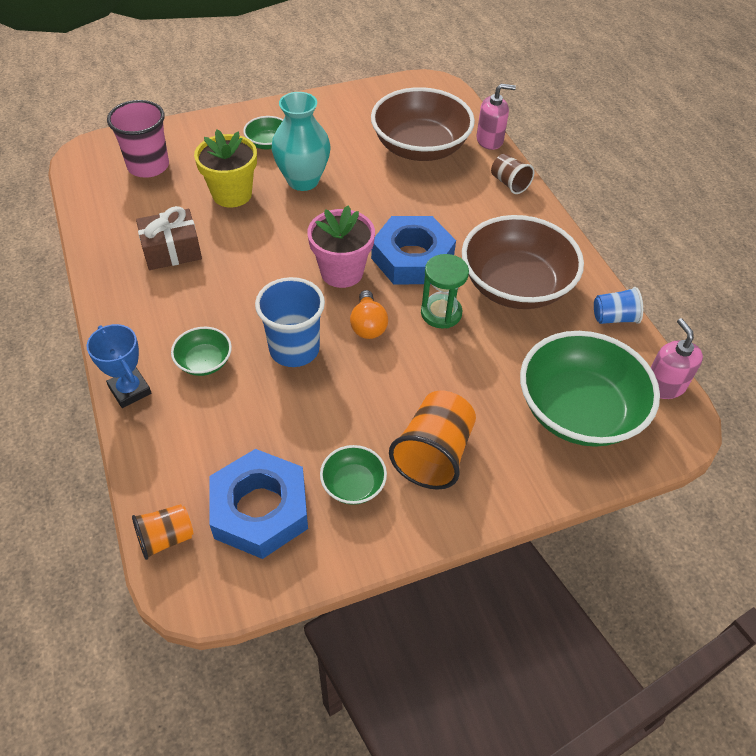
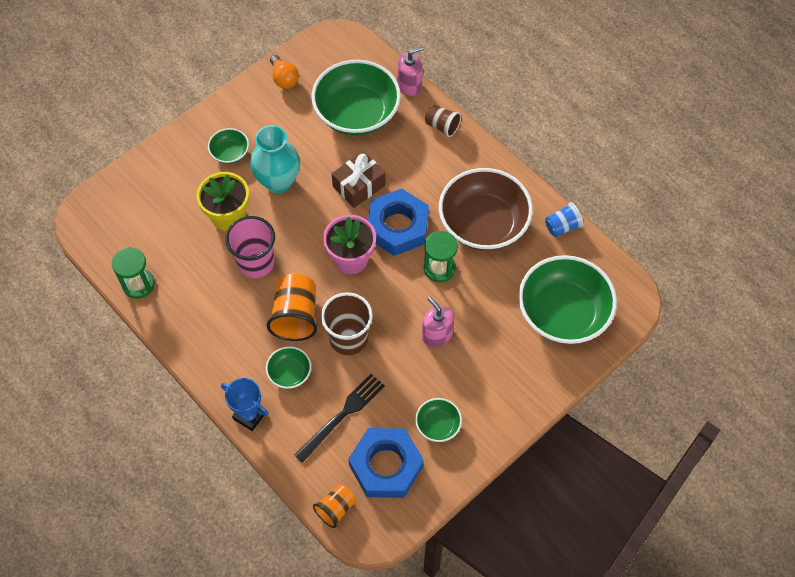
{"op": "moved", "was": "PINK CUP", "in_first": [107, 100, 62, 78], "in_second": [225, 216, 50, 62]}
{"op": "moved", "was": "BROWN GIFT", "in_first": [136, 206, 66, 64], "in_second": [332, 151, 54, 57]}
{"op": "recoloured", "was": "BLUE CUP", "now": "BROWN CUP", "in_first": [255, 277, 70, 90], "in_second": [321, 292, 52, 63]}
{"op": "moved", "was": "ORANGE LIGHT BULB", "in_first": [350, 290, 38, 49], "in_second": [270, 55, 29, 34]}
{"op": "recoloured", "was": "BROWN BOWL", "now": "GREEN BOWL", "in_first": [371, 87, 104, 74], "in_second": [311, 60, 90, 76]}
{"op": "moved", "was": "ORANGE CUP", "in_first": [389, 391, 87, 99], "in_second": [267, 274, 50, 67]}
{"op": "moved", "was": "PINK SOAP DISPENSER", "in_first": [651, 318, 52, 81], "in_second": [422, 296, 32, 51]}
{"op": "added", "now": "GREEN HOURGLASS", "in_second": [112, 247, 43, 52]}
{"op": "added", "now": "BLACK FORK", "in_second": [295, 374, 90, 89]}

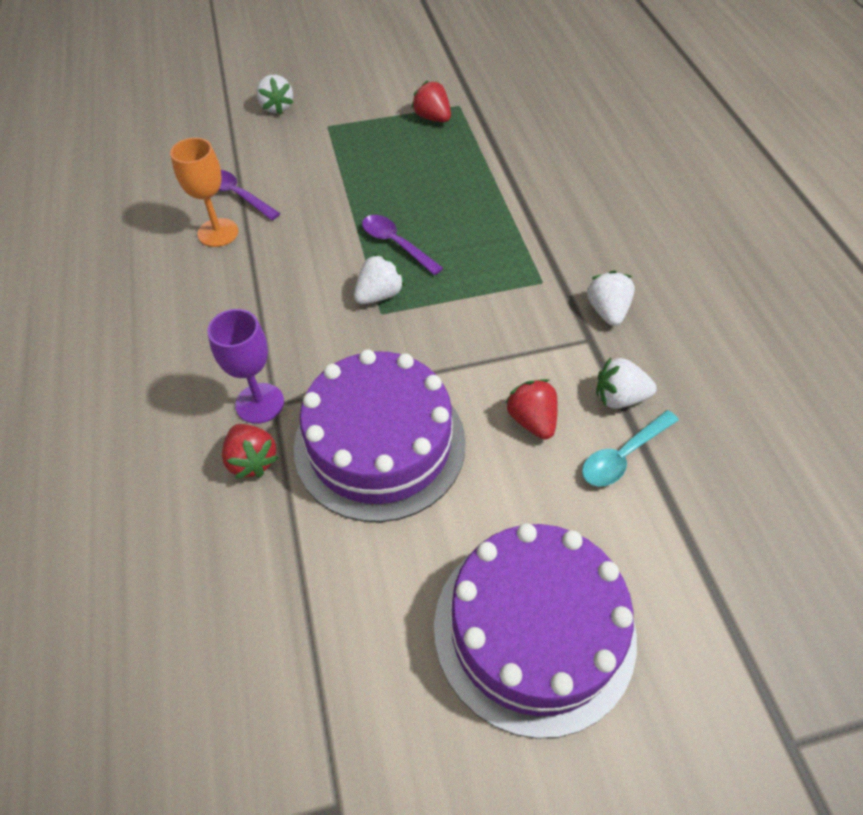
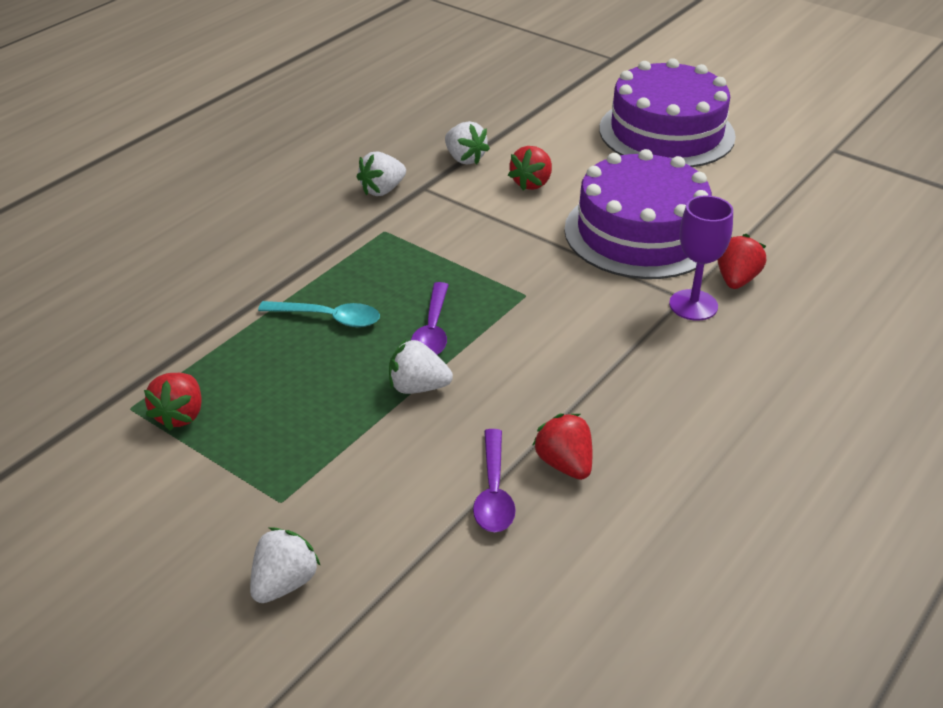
{"op": "replaced", "was": "ORANGE GOBLET", "now": "RED STRAWBERRY", "in_first": [170, 138, 68, 109], "in_second": [532, 414, 60, 66]}
{"op": "moved", "was": "WHITE STRAWBERRY", "in_first": [354, 254, 51, 50], "in_second": [389, 339, 64, 55]}
{"op": "moved", "was": "TURQUOISE SPOON", "in_first": [582, 410, 97, 77], "in_second": [258, 301, 122, 26]}

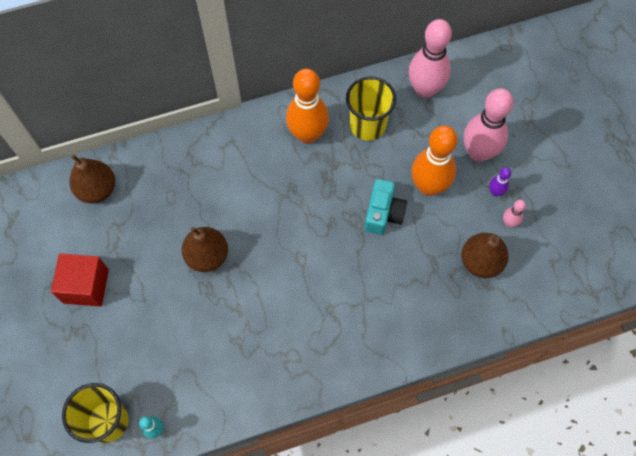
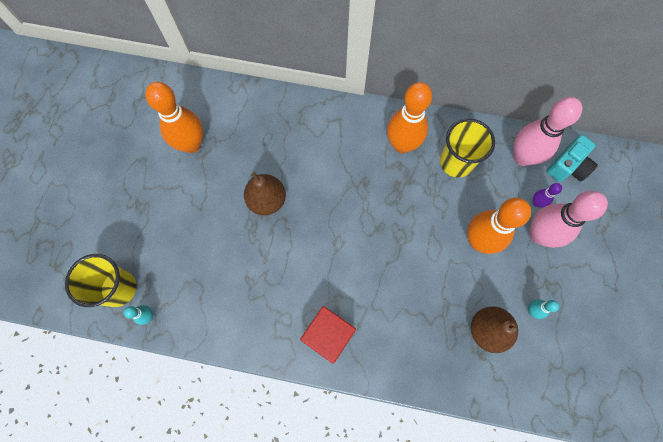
{"op": "moved", "was": "RED CUBE", "in_first": [51, 253, 58, 54], "in_second": [300, 306, 56, 58]}
{"op": "removed", "was": "BROWN PEAR", "in_first": [69, 155, 46, 48]}
{"op": "moved", "was": "TURQUOISE CAMERA", "in_first": [364, 179, 43, 56], "in_second": [547, 135, 51, 47]}
{"op": "moved", "was": "PURPLE BOWLING PIN", "in_first": [489, 167, 22, 30], "in_second": [532, 183, 30, 24]}
{"op": "recoloured", "was": "PINK BOWLING PIN", "now": "TURQUOISE BOWLING PIN", "in_first": [503, 200, 23, 28], "in_second": [528, 299, 31, 20]}
{"op": "added", "now": "ORANGE BOWLING PIN", "in_second": [145, 82, 58, 71]}

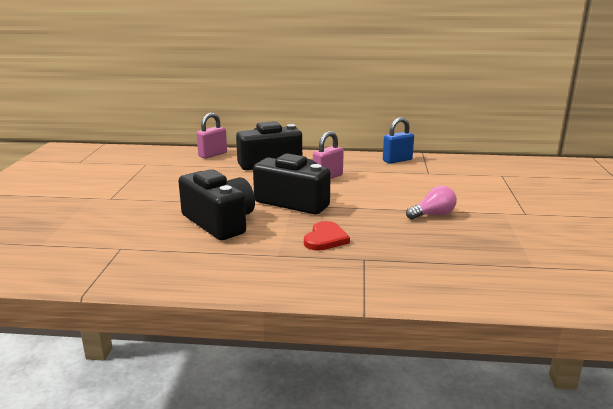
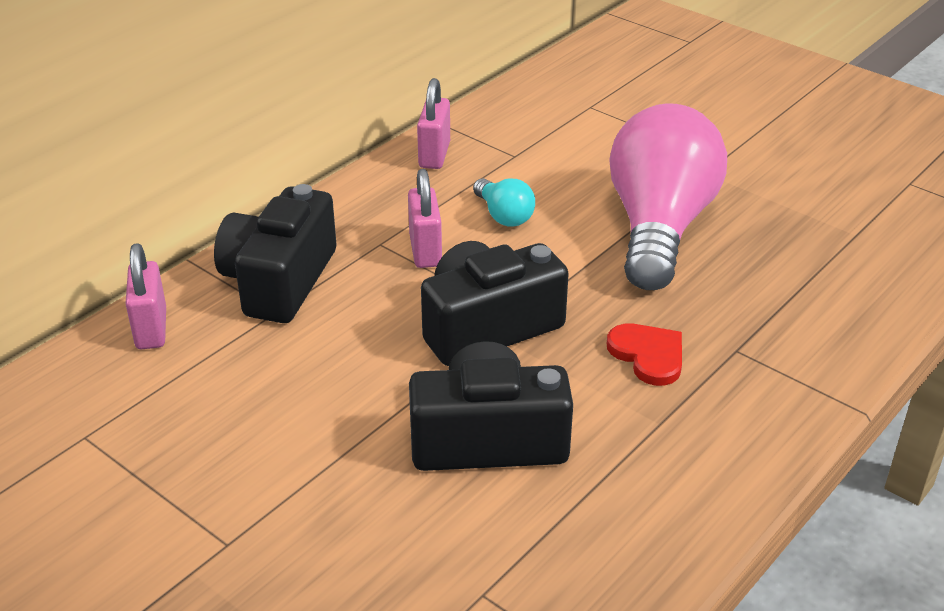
{"op": "recoloured", "was": "BLUE PADLOCK", "now": "PINK PADLOCK", "in_first": [383, 117, 31, 47], "in_second": [417, 78, 33, 91]}
{"op": "resized", "was": "PINK LIGHT BULB", "in_first": [406, 186, 51, 33], "in_second": [609, 103, 118, 187], "ratio": 2.41}
{"op": "added", "now": "TURQUOISE LIGHT BULB", "in_second": [473, 178, 62, 49]}

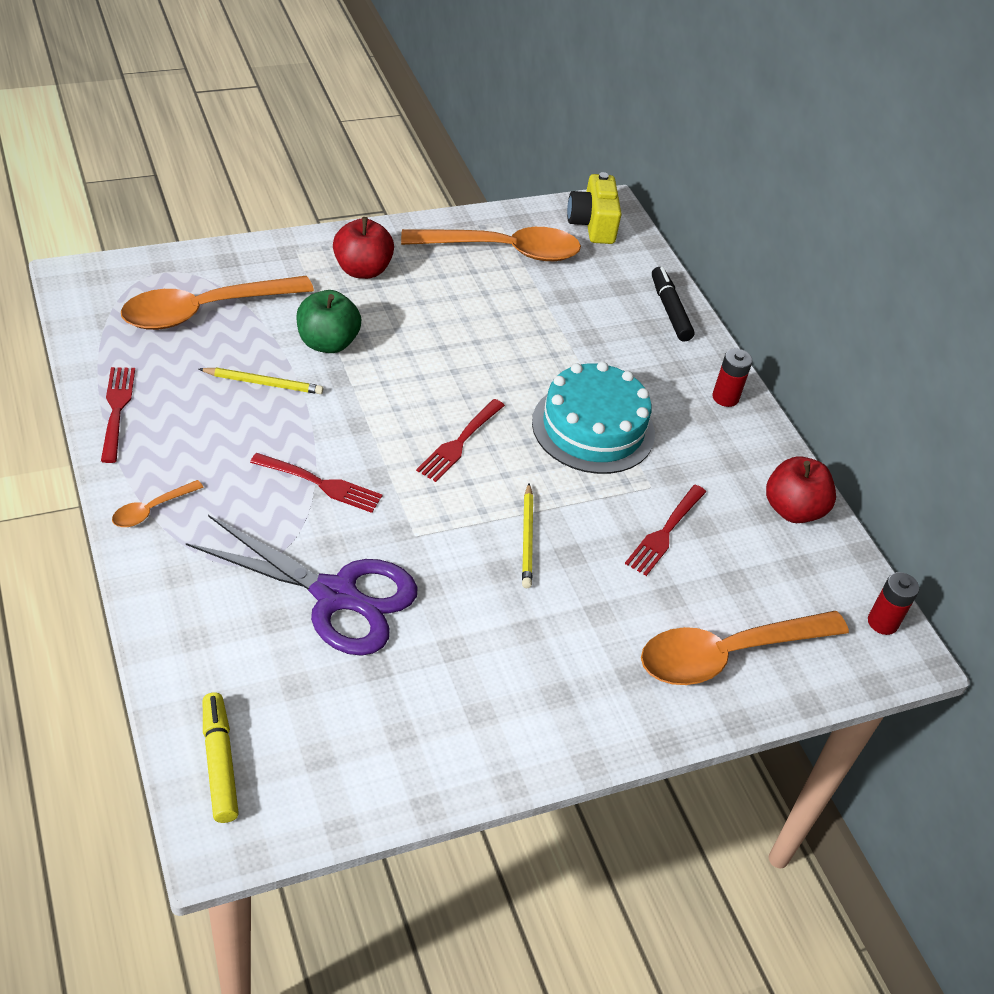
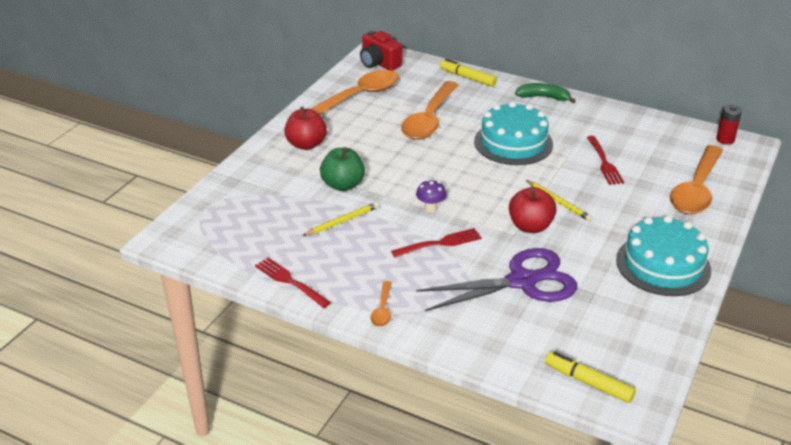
{"op": "moved", "was": "ORANGE SPOON", "in_first": [121, 276, 193, 54], "in_second": [401, 81, 58, 59]}
{"op": "removed", "was": "RED FORK", "in_first": [416, 399, 89, 83]}
{"op": "recoloured", "was": "YELLOW CAMERA", "now": "RED CAMERA", "in_first": [567, 172, 55, 72], "in_second": [360, 30, 42, 41]}
{"op": "recoloured", "was": "BLACK MARKER", "now": "YELLOW MARKER", "in_first": [652, 267, 43, 75], "in_second": [440, 59, 57, 28]}
{"op": "replaced", "was": "RED BATTERY", "now": "GREEN BANANA", "in_first": [712, 349, 41, 58], "in_second": [515, 83, 61, 20]}
{"op": "moved", "was": "RED APPLE", "in_first": [766, 456, 70, 67], "in_second": [509, 187, 48, 46]}
{"op": "added", "now": "PURPLE MUSHROOM", "in_second": [416, 180, 30, 32]}
{"op": "added", "now": "TURQUOISE CAKE", "in_second": [616, 216, 95, 80]}

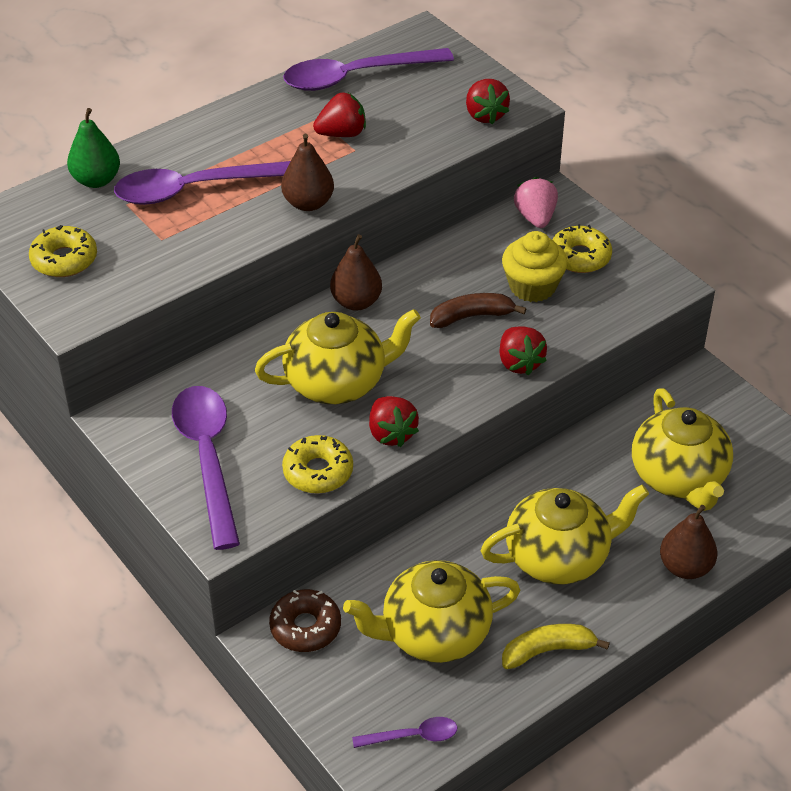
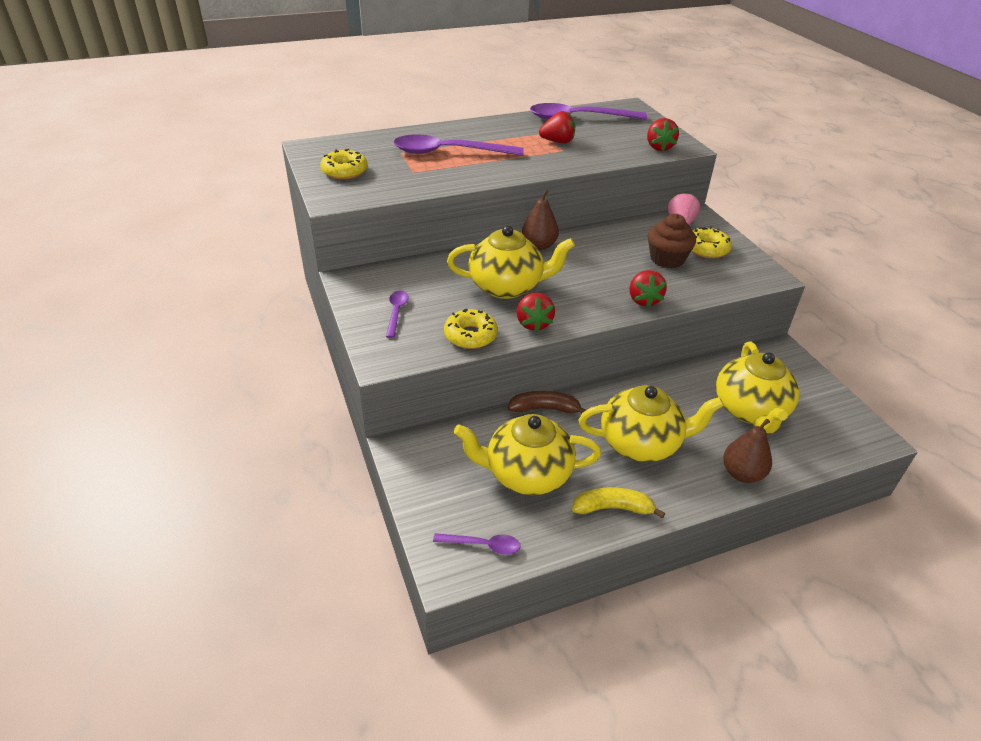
{"op": "removed", "was": "GREEN PEAR", "in_first": [67, 108, 53, 80]}
{"op": "resized", "was": "PURPLE SPOON", "in_first": [172, 386, 68, 164], "in_second": [386, 290, 23, 48], "ratio": 0.47}
{"op": "removed", "was": "BROWN DONUT", "in_first": [269, 589, 72, 63]}
{"op": "removed", "was": "BROWN PEAR", "in_first": [281, 134, 53, 77]}
{"op": "moved", "was": "BROWN BANANA", "in_first": [430, 293, 96, 35], "in_second": [508, 391, 78, 22]}
{"op": "recoloured", "was": "YELLOW CUPCAKE", "now": "BROWN CUPCAKE", "in_first": [502, 231, 66, 71], "in_second": [648, 214, 48, 54]}

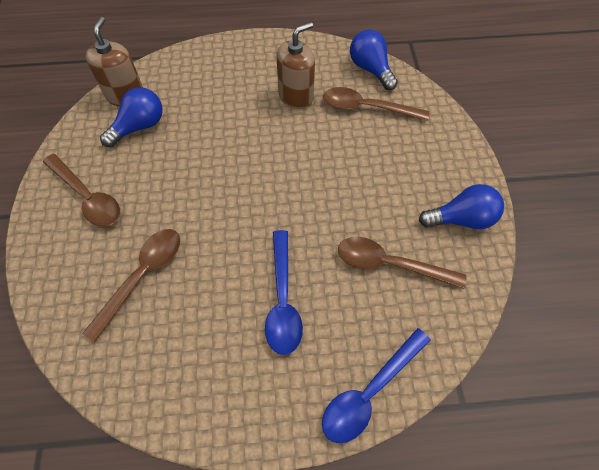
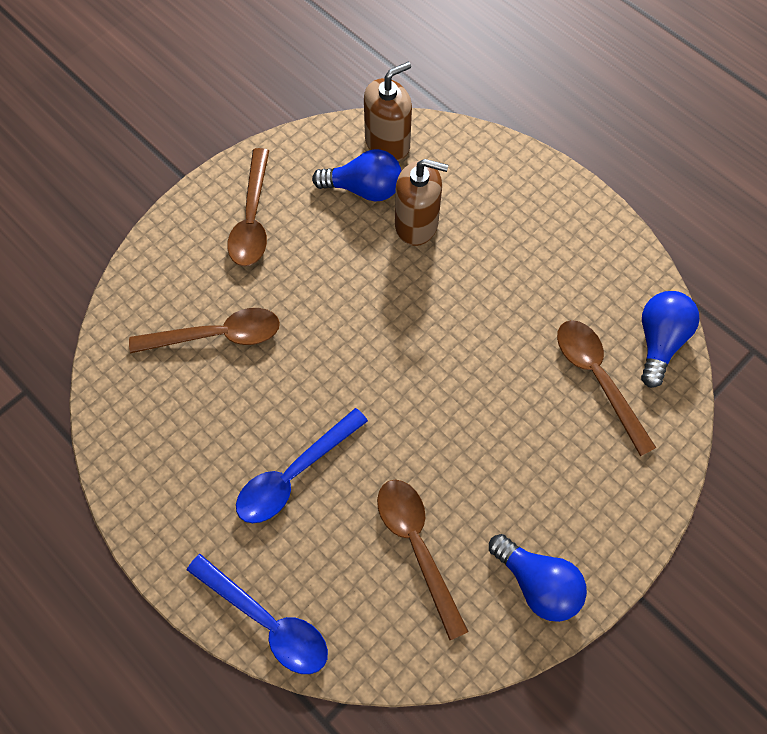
{"op": "moved", "was": "BROWN SOAP DISPENSER", "in_first": [277, 22, 38, 87], "in_second": [395, 159, 53, 87]}
{"op": "turned", "was": "BLUE SPOON", "in_first": [322, 328, 109, 115], "in_second": [187, 554, 141, 120], "clockwise": -150}

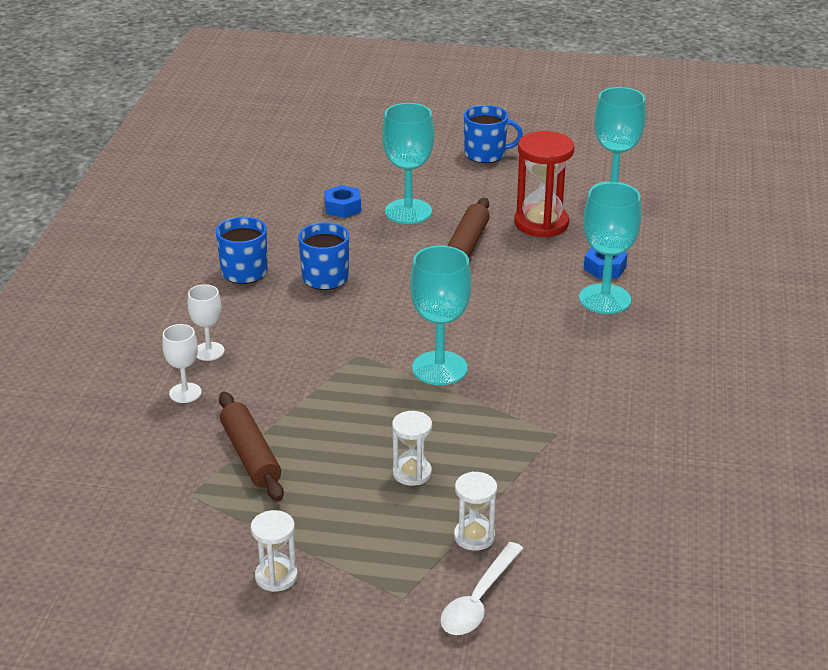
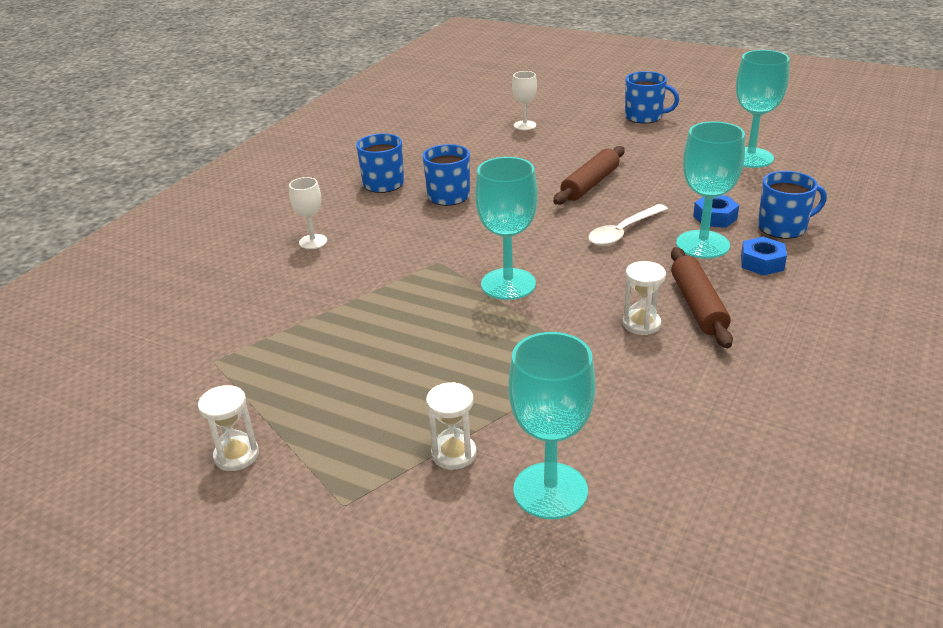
{"op": "moved", "was": "WHITE GOBLET", "in_first": [162, 324, 40, 79], "in_second": [512, 71, 25, 59]}
{"op": "moved", "was": "BROWN ROLLING PIN", "in_first": [219, 392, 65, 109], "in_second": [671, 247, 62, 101]}
{"op": "moved", "was": "BLUE NUT", "in_first": [324, 185, 37, 33], "in_second": [741, 237, 46, 39]}
{"op": "moved", "was": "TURQUOISE GOBLET", "in_first": [382, 103, 52, 121], "in_second": [508, 332, 88, 187]}
{"op": "moved", "was": "WHITE HOURGLASS", "in_first": [392, 411, 40, 75], "in_second": [622, 261, 44, 74]}
{"op": "moved", "was": "WHITE SPOON", "in_first": [440, 542, 83, 93], "in_second": [588, 204, 80, 42]}
{"op": "removed", "was": "RED HOURGLASS", "in_first": [514, 131, 61, 106]}
{"op": "added", "now": "BLUE MUG", "in_second": [758, 171, 69, 68]}

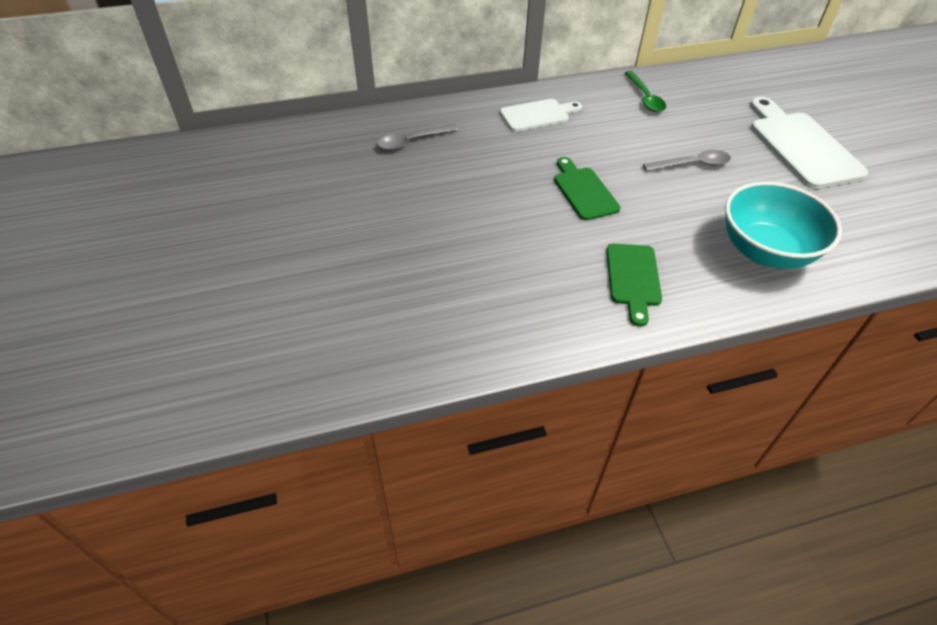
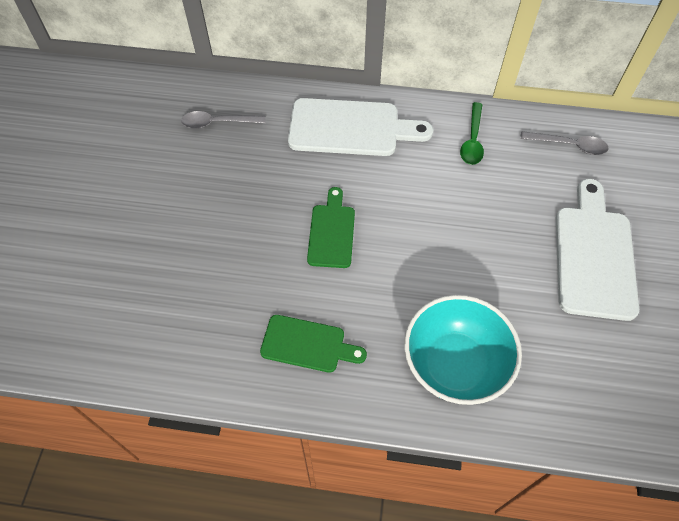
{"op": "resized", "was": "WHITE CUTTING BOARD", "in_first": [500, 99, 82, 32], "in_second": [288, 98, 145, 58], "ratio": 1.67}
{"op": "turned", "was": "GREEN CUTTING BOARD", "in_first": [606, 244, 56, 83], "in_second": [260, 315, 107, 58], "clockwise": -105}
{"op": "moved", "was": "GREY SPOON", "in_first": [643, 150, 88, 21], "in_second": [520, 131, 89, 24]}

